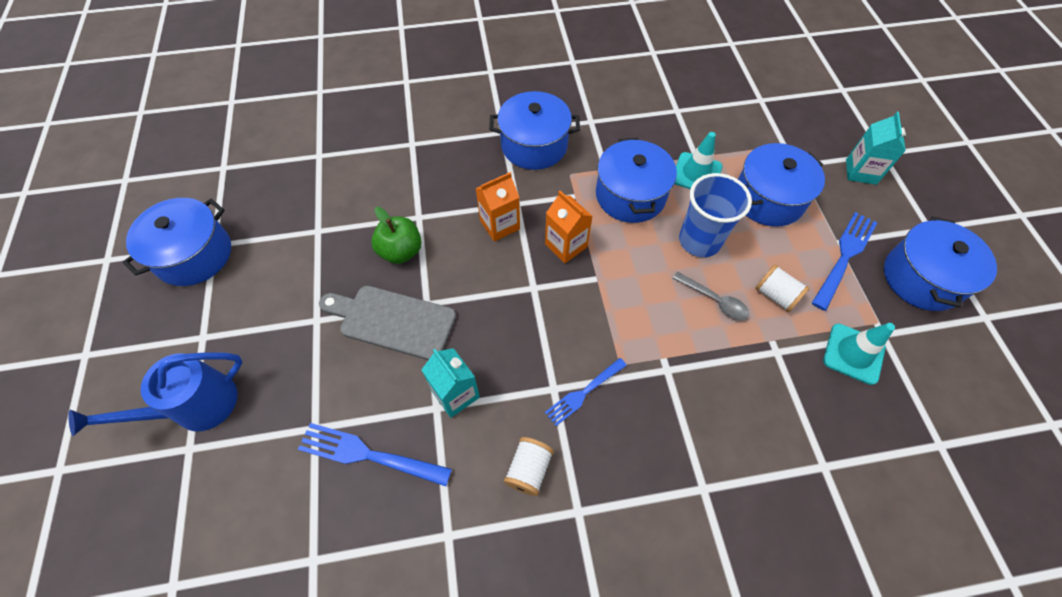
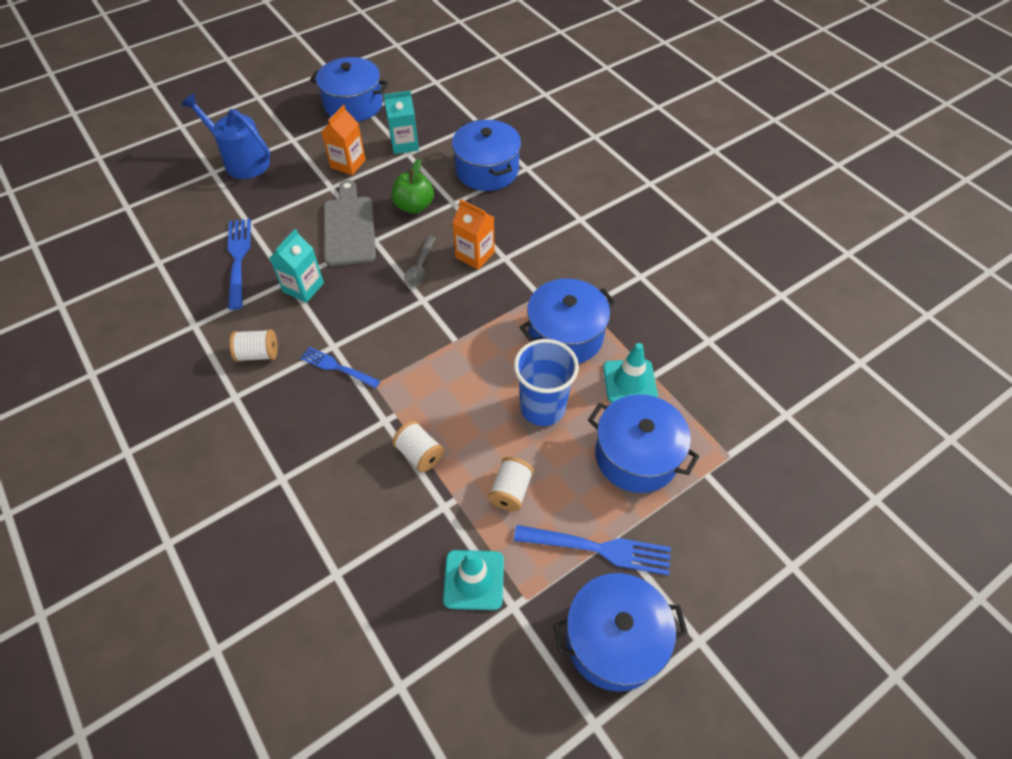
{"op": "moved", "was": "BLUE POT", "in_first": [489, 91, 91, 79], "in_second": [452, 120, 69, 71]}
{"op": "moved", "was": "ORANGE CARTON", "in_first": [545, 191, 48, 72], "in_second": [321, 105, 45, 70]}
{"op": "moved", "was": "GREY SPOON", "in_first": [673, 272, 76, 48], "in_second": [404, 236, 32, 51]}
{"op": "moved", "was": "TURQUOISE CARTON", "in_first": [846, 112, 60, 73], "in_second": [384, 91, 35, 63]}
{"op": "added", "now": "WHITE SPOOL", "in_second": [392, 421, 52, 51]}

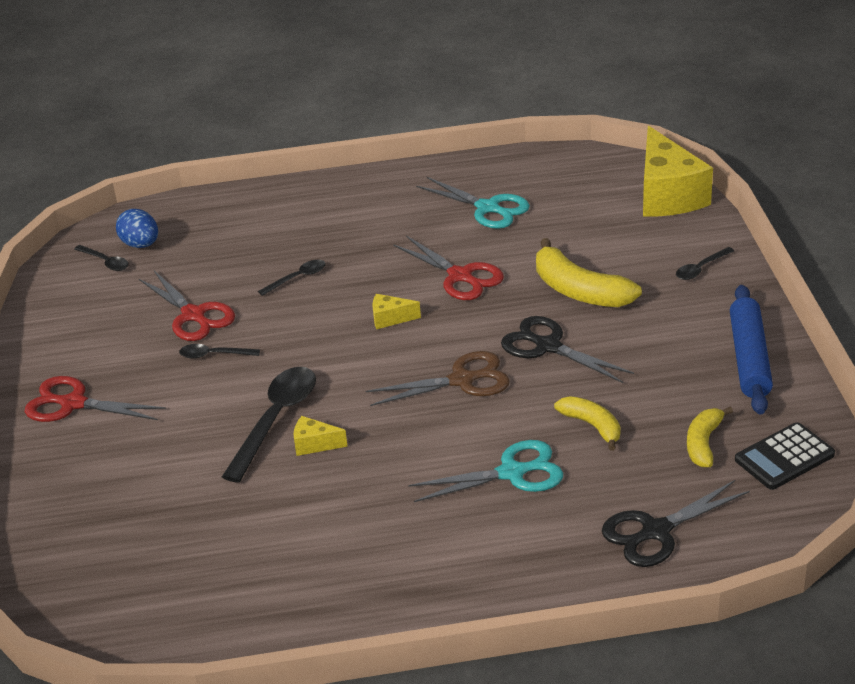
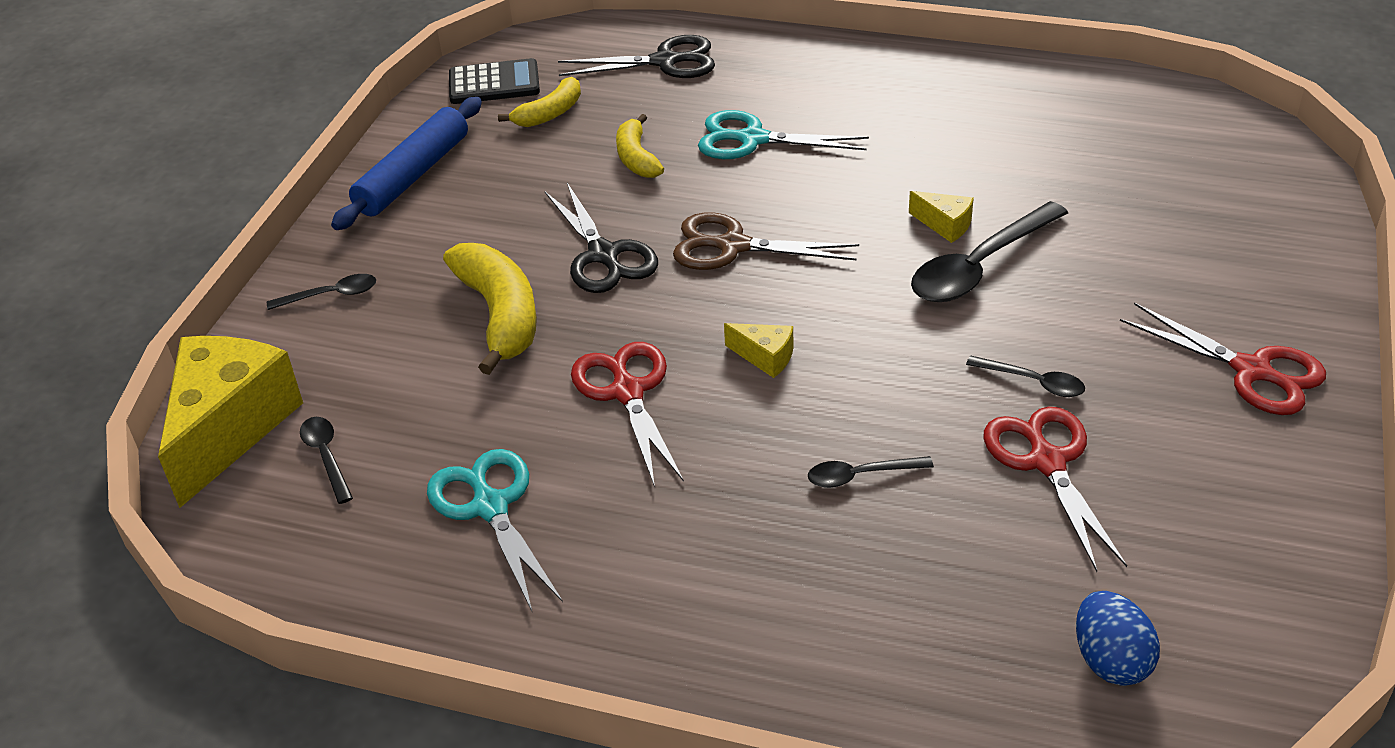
{"op": "moved", "was": "BLACK SPOON", "in_first": [74, 245, 55, 26], "in_second": [300, 417, 53, 87]}

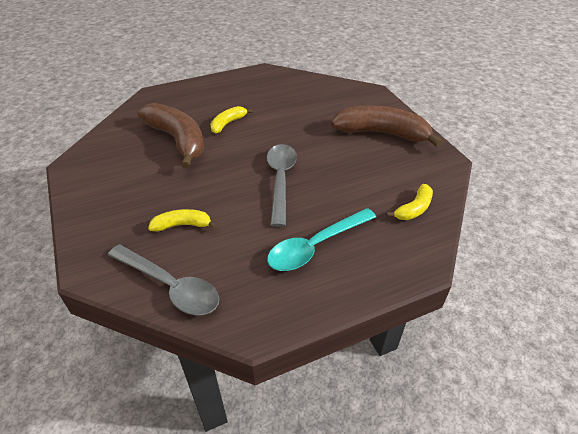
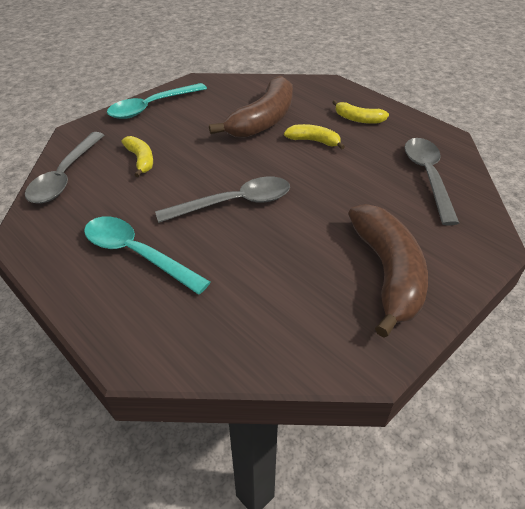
{"op": "moved", "was": "YELLOW BANANA", "in_first": [386, 184, 47, 36], "in_second": [332, 100, 57, 24]}
{"op": "added", "now": "TURQUOISE SPOON", "in_second": [107, 83, 100, 36]}
{"op": "added", "now": "GREY SPOON", "in_second": [404, 138, 55, 88]}

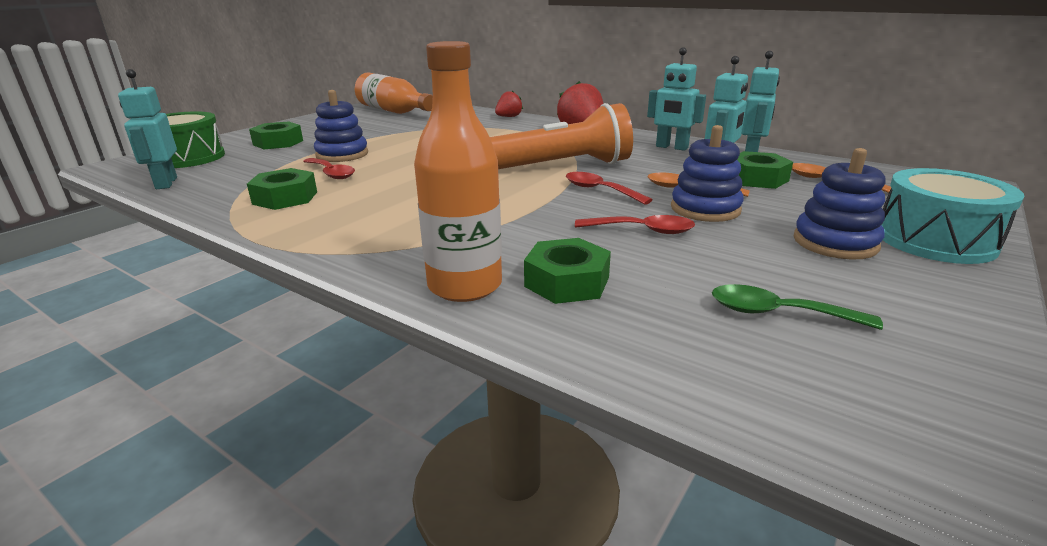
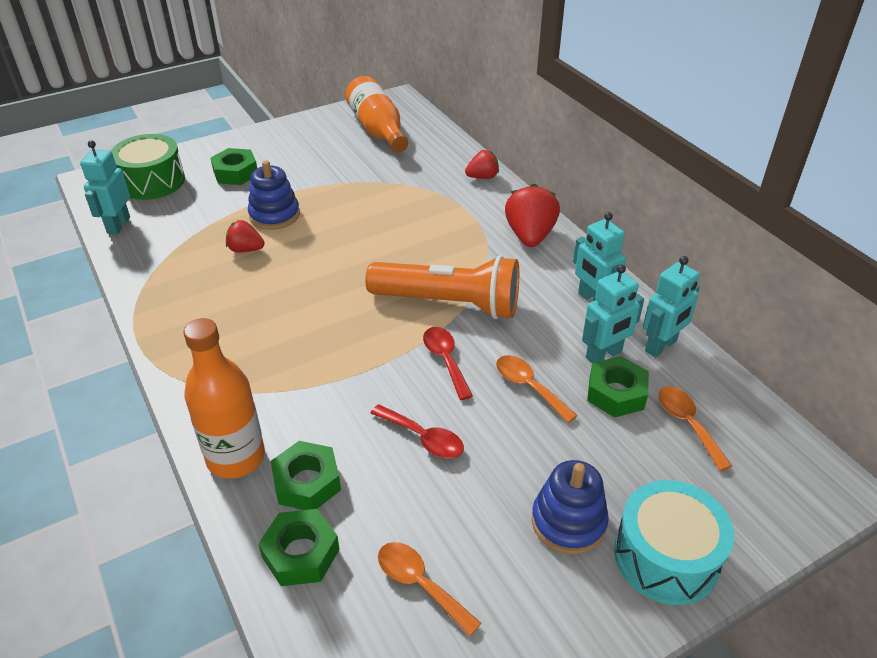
{"op": "moved", "was": "GREEN NUT", "in_first": [247, 168, 70, 42], "in_second": [258, 509, 82, 77]}
{"op": "replaced", "was": "RED SPOON", "now": "RED STRAWBERRY", "in_first": [303, 158, 52, 21], "in_second": [226, 220, 39, 32]}
{"op": "removed", "was": "BLUE STACKING TOY", "in_first": [671, 125, 73, 97]}
{"op": "recoloured", "was": "GREEN SPOON", "now": "ORANGE SPOON", "in_first": [712, 284, 171, 46], "in_second": [378, 542, 104, 94]}

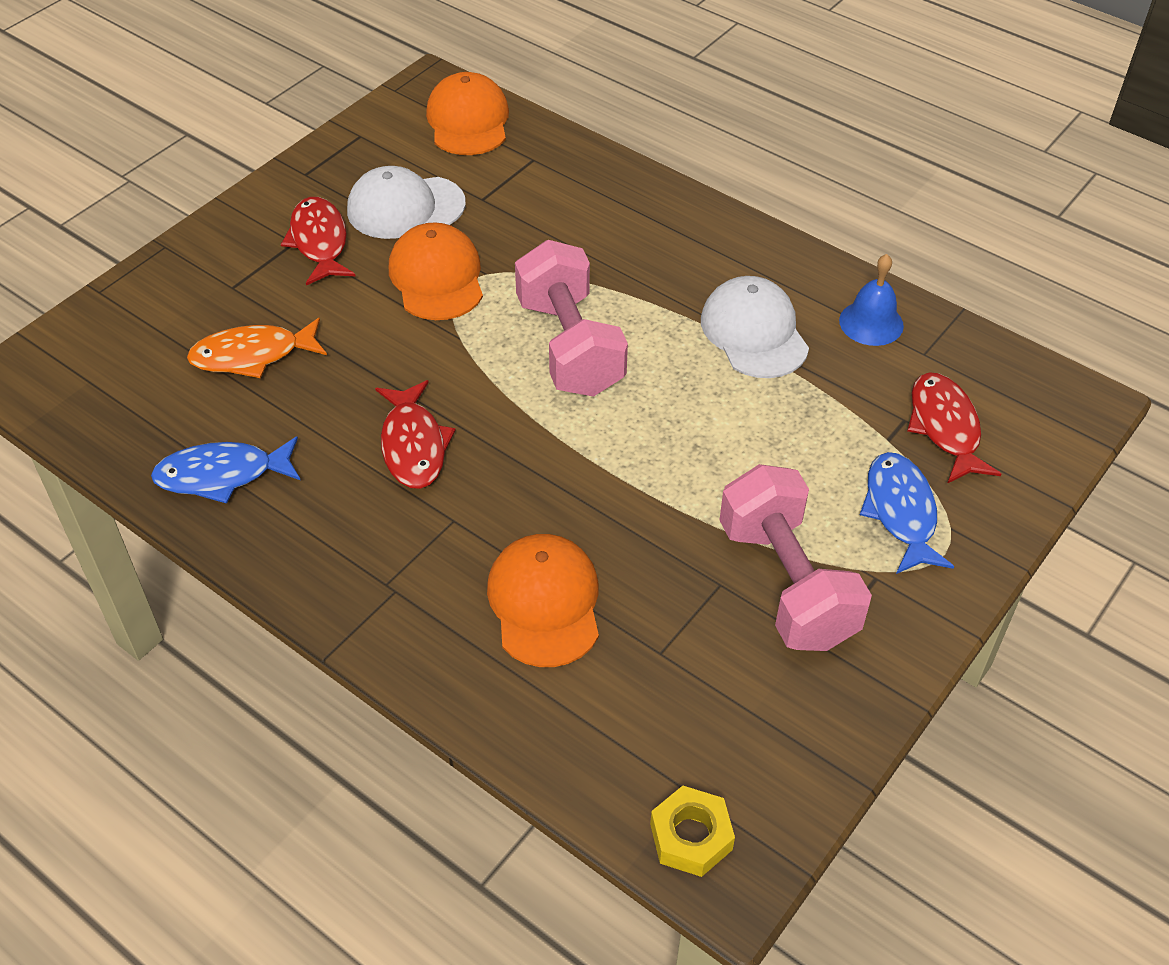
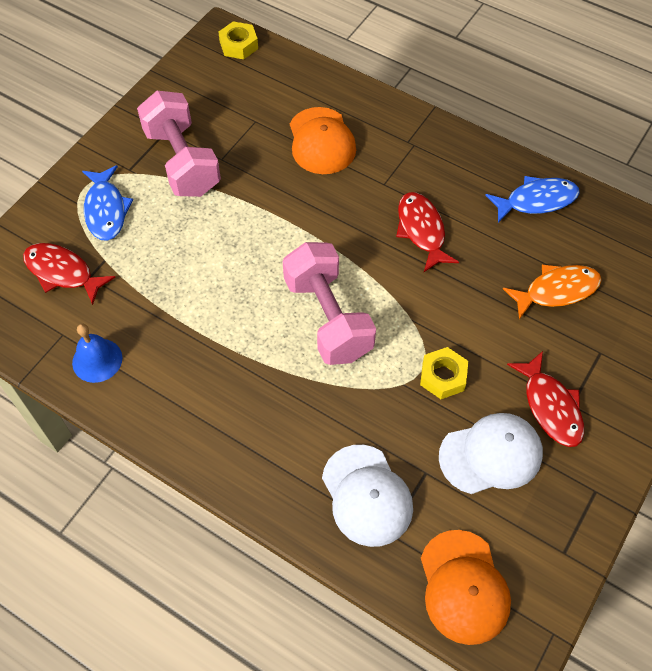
{"op": "replaced", "was": "ORANGE CAP", "now": "YELLOW NUT", "in_first": [389, 222, 94, 98], "in_second": [420, 347, 48, 52]}
{"op": "moved", "was": "WHITE CAP", "in_first": [701, 276, 108, 102], "in_second": [322, 445, 91, 102]}
{"op": "turned", "was": "RED FISH", "in_first": [907, 372, 94, 112], "in_second": [23, 243, 92, 62], "clockwise": 135}

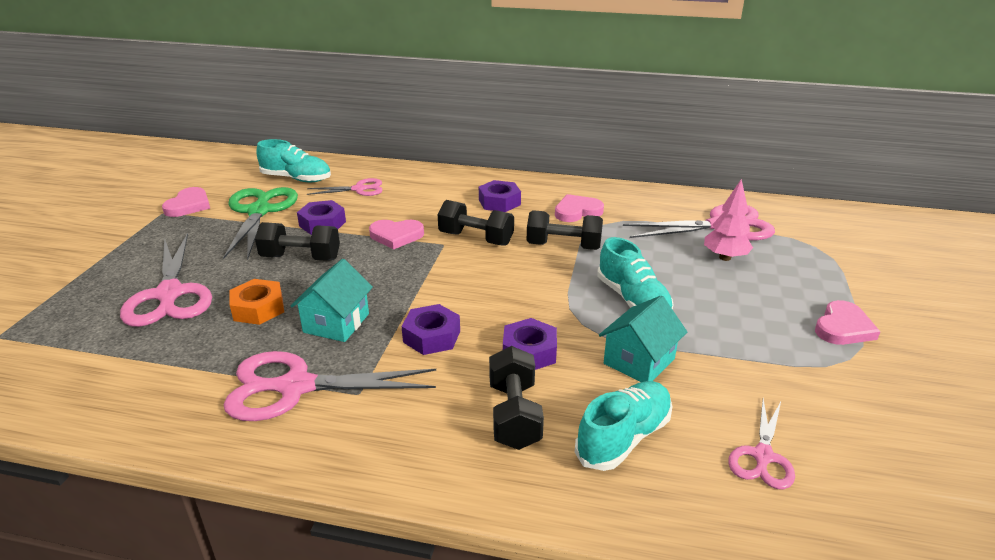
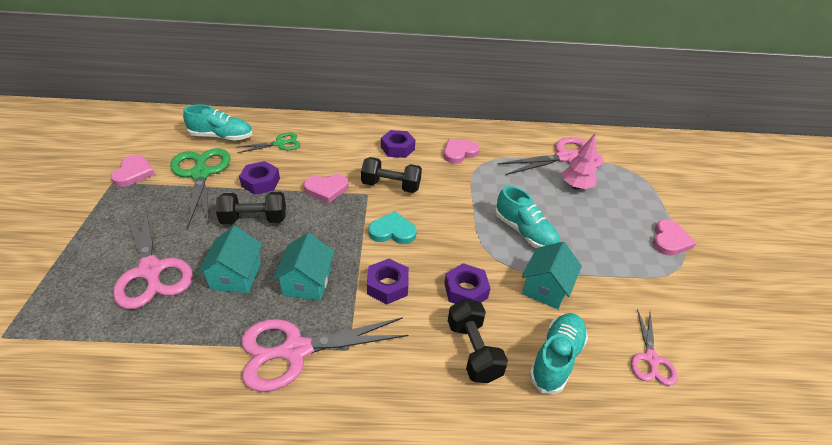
{"op": "replaced", "was": "ORANGE NUT", "now": "TURQUOISE HOUSE", "in_first": [229, 279, 55, 46], "in_second": [197, 226, 65, 67]}
{"op": "recoloured", "was": "PINK SCISSORS", "now": "GREEN SCISSORS", "in_first": [307, 178, 76, 18], "in_second": [236, 133, 64, 20]}
{"op": "removed", "was": "BLACK DUMBBELL", "in_first": [527, 210, 76, 40]}
{"op": "added", "now": "TURQUOISE HEART", "in_second": [368, 211, 49, 33]}

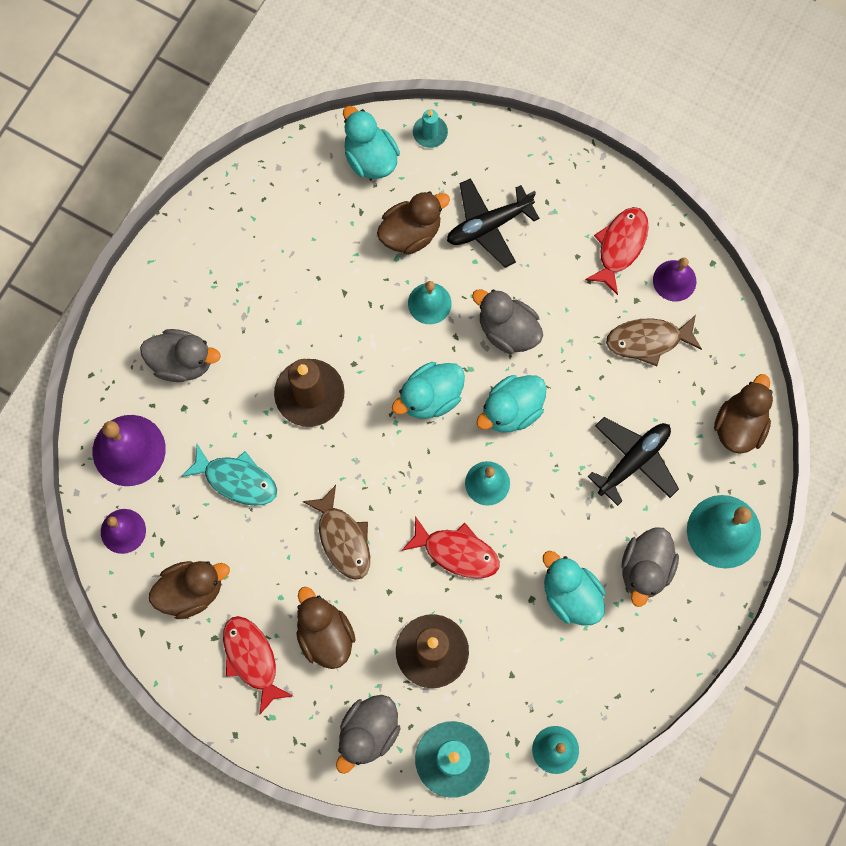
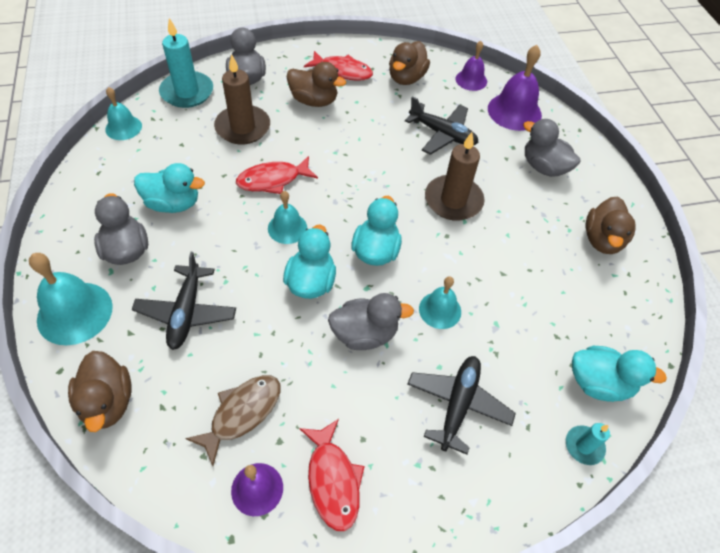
{"op": "turned", "was": "GREY DUCK", "in_first": [140, 329, 81, 53], "in_second": [523, 119, 57, 58], "clockwise": 75}
{"op": "replaced", "was": "TURQUOISE FISH", "now": "BLACK PLANE", "in_first": [181, 444, 96, 62], "in_second": [405, 96, 74, 59]}
{"op": "removed", "was": "BROWN FISH", "in_first": [302, 485, 68, 95]}
{"op": "moved", "was": "BROWN DUCK", "in_first": [377, 192, 73, 63], "in_second": [586, 197, 49, 57]}

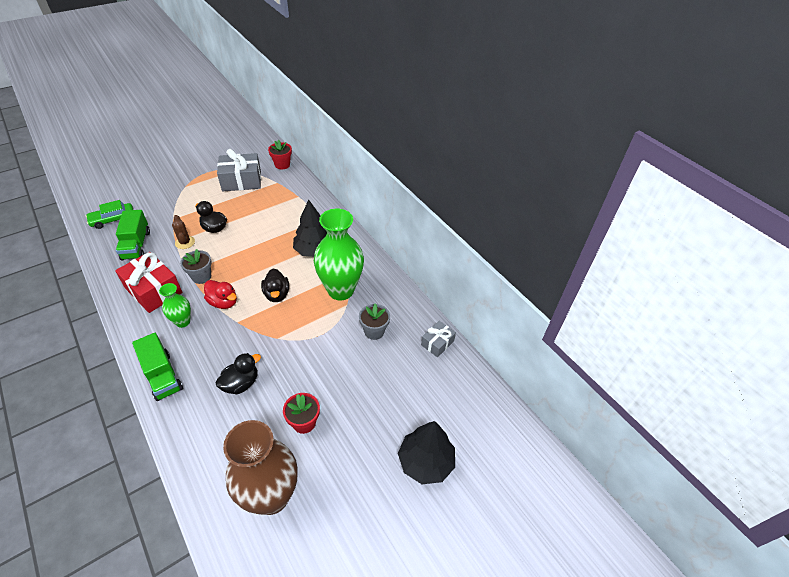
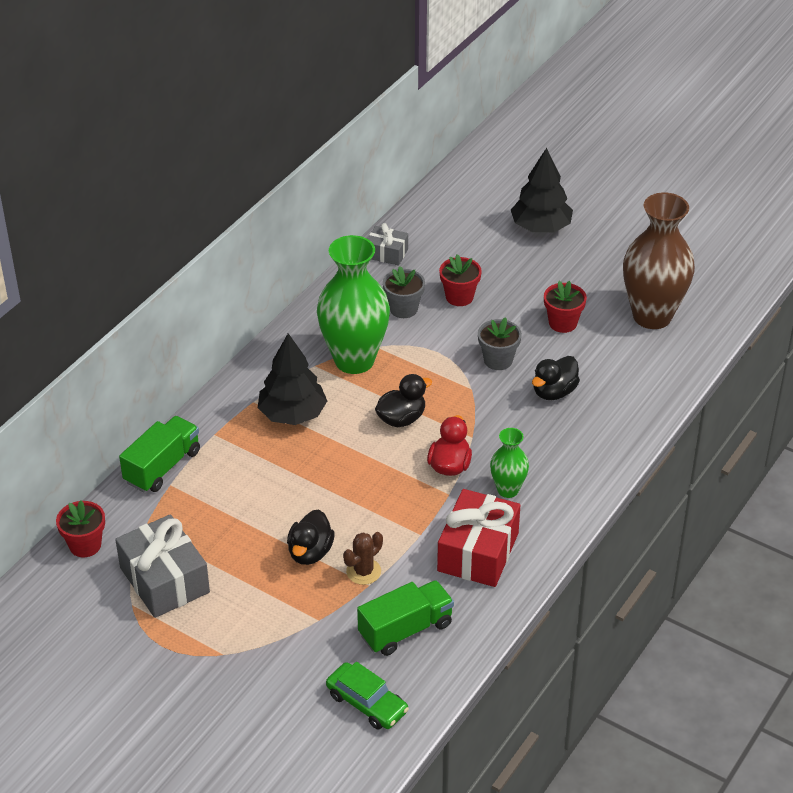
{"op": "moved", "was": "GREEN TRUCK", "in_first": [132, 333, 51, 68], "in_second": [119, 416, 81, 76]}
{"op": "moved", "was": "GREY FLOWER POT", "in_first": [180, 249, 32, 35], "in_second": [478, 317, 44, 53]}
{"op": "turned", "was": "BLACK DUCK", "in_first": [216, 353, 45, 41], "in_second": [532, 356, 48, 44], "clockwise": -75}
{"op": "added", "now": "RED FLOWER POT", "in_second": [439, 254, 43, 52]}

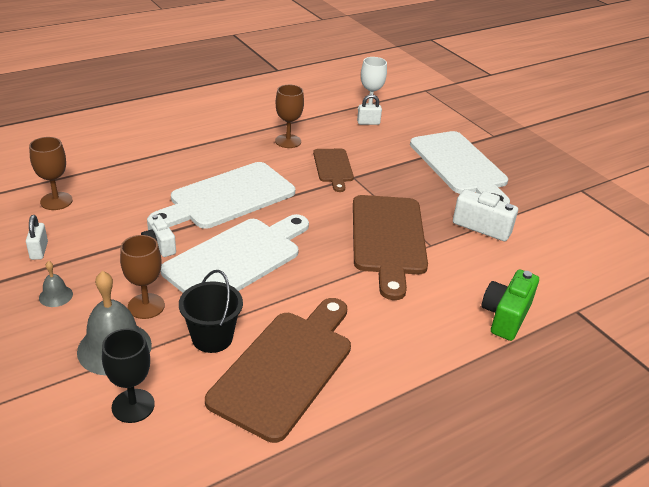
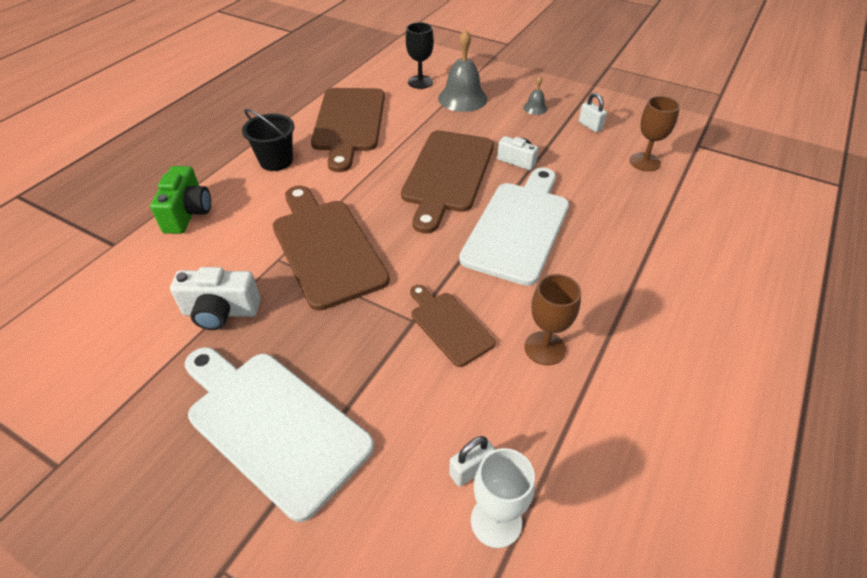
{"op": "removed", "was": "BROWN GOBLET", "in_first": [120, 235, 45, 84]}
{"op": "recoloured", "was": "WHITE CUTTING BOARD", "now": "BROWN CUTTING BOARD", "in_first": [161, 214, 148, 79], "in_second": [401, 130, 93, 104]}
{"op": "moved", "was": "BLACK BUCKET", "in_first": [179, 270, 64, 83], "in_second": [242, 109, 52, 62]}

